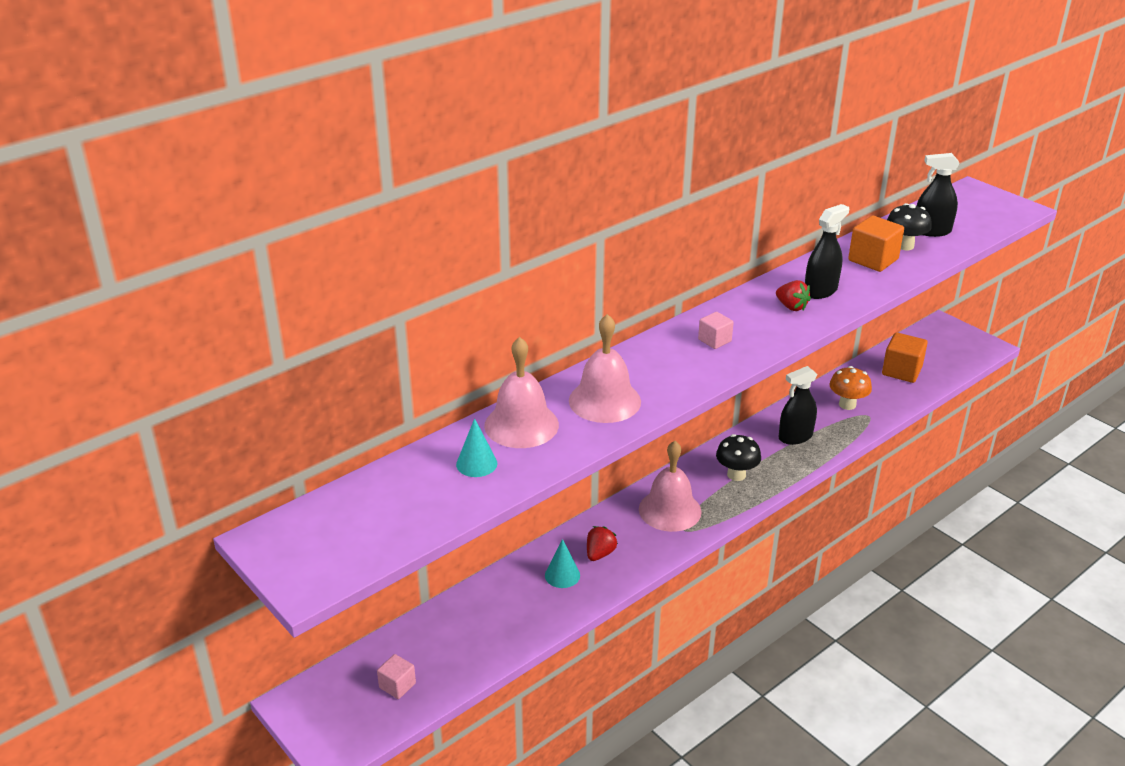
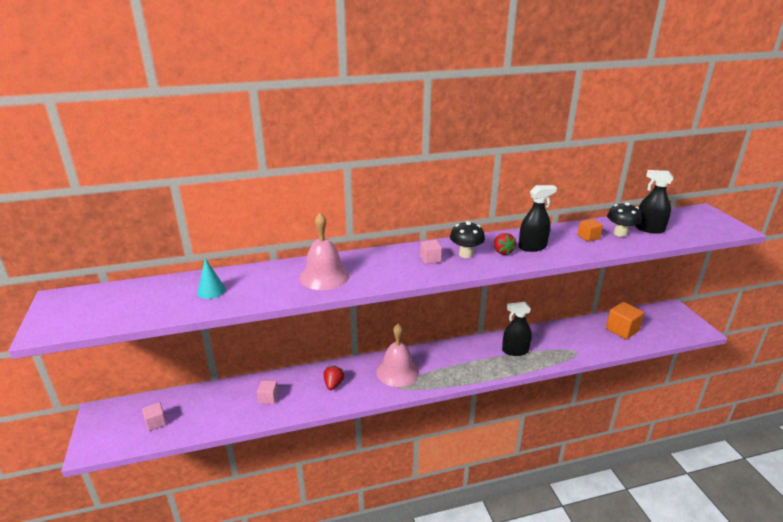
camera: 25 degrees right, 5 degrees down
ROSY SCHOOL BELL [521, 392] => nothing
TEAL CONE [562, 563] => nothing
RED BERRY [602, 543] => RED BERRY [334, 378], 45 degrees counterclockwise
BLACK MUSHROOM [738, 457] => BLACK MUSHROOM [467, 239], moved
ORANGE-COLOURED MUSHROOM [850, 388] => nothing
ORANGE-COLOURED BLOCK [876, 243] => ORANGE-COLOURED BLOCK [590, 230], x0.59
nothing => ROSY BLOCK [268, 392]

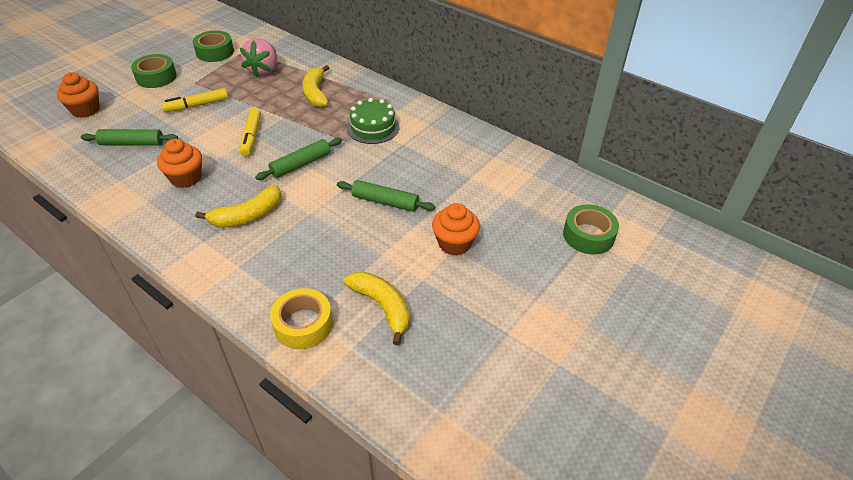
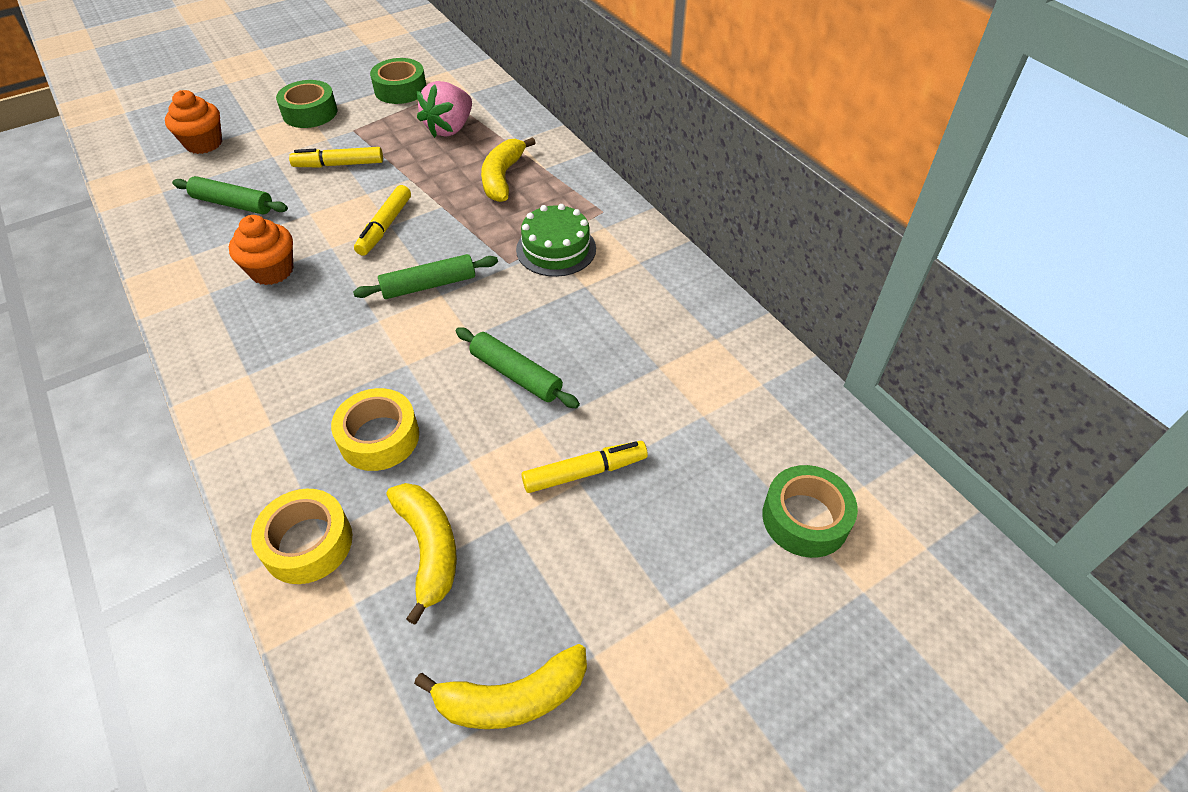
camera: 20 degrees right, 5 degrees up
YELLOW BANANA FRUIT [238, 206] => YELLOW BANANA FRUIT [500, 686], moved
ORANGE-COLOURED CUPCAKE [456, 229] => YELLOW MARKER [584, 467]
nothing => YELLOW STICKY TAPE [375, 429]

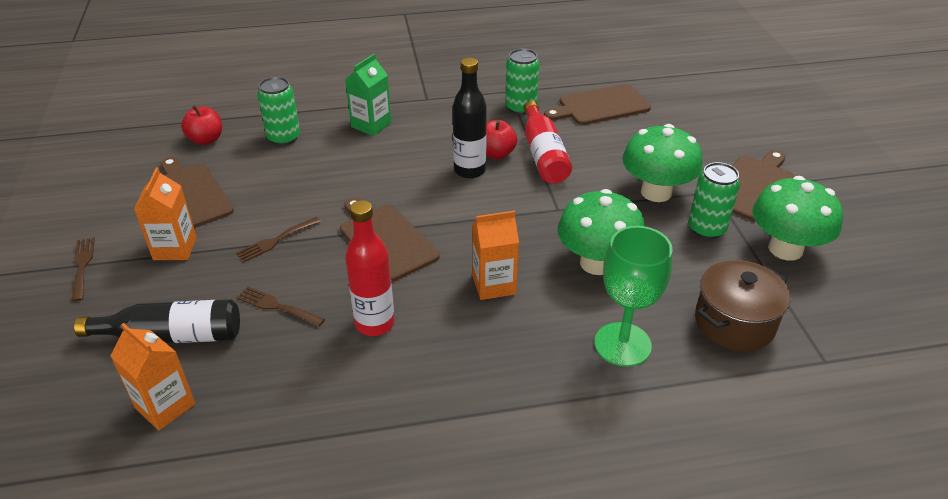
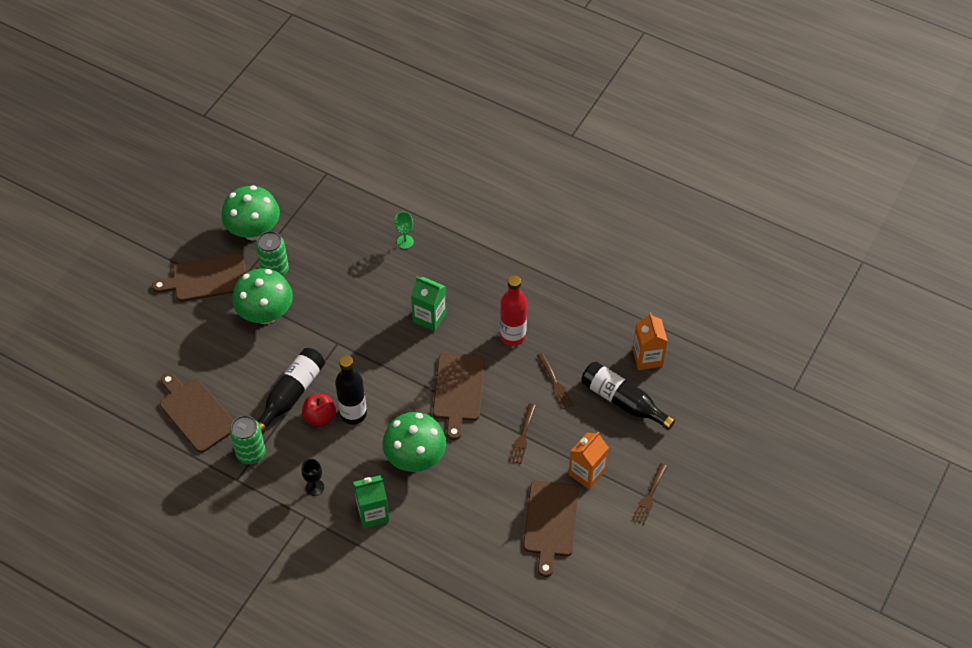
camera: 140 degrees left, 15 degrees up
RED APPLE FRUIT [201, 125] => nothing
DARK BROWN TABLE FORK [278, 239] => DARK BROWN TABLE FORK [522, 433], 105 degrees clockwise
EMERALD CAN [278, 111] => nothing
ORANGE-COLOURED JUICE CARTON [495, 255] => EMERALD JUICE CARTON [429, 304]
RED FLASK [548, 142] => BLACK FLASK [291, 391]
DARK BROWN CUTTING BOARD [597, 104] => DARK BROWN CUTTING BOARD [197, 413], 150 degrees counterclockwise
EMERALD MUSHROOM [601, 232] => EMERALD MUSHROOM [414, 442], moved
EMERALD WINE GLASS [633, 296] => EMERALD WINE GLASS [404, 230], x0.49
DARK BROWN COOKING POT [743, 305] => nothing
nothing => BLACK WINE GLASS [313, 477]

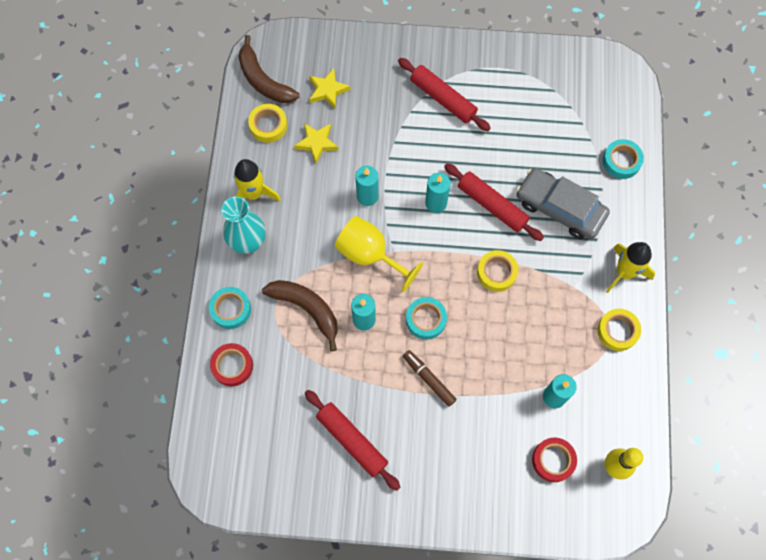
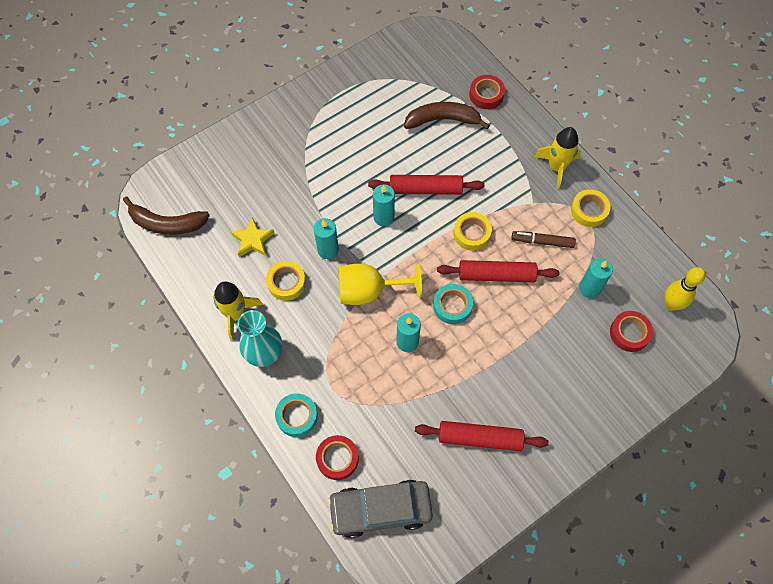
camera: 40 degrees left, 5 degrees down
YELLOW STICKY TAPE [267, 123] => YELLOW STICKY TAPE [286, 281], moved
DARK BROWN BANANA FRUIT [300, 315] => DARK BROWN BANANA FRUIT [447, 115], moved
YELLOW STAR [329, 88] => nothing
RED ROLLING PIN [444, 94] => RED ROLLING PIN [498, 271], moved
DARK BROWN MARKER [430, 378] => DARK BROWN MARKER [544, 239], moved
GRAY AUTOMOBILE [563, 203] => GRAY AUTOMOBILE [380, 509], moved
TEAL STICKY TAPE [623, 159] => RED STICKY TAPE [487, 92]

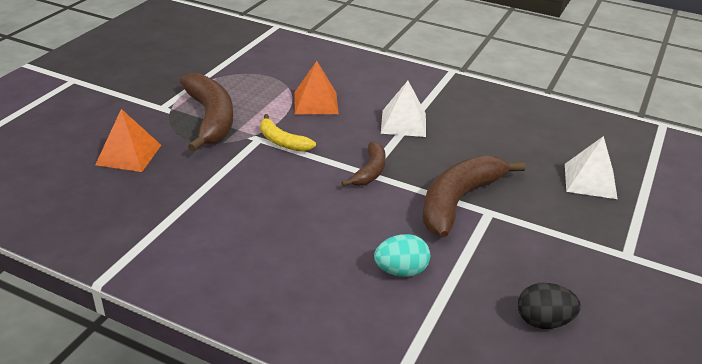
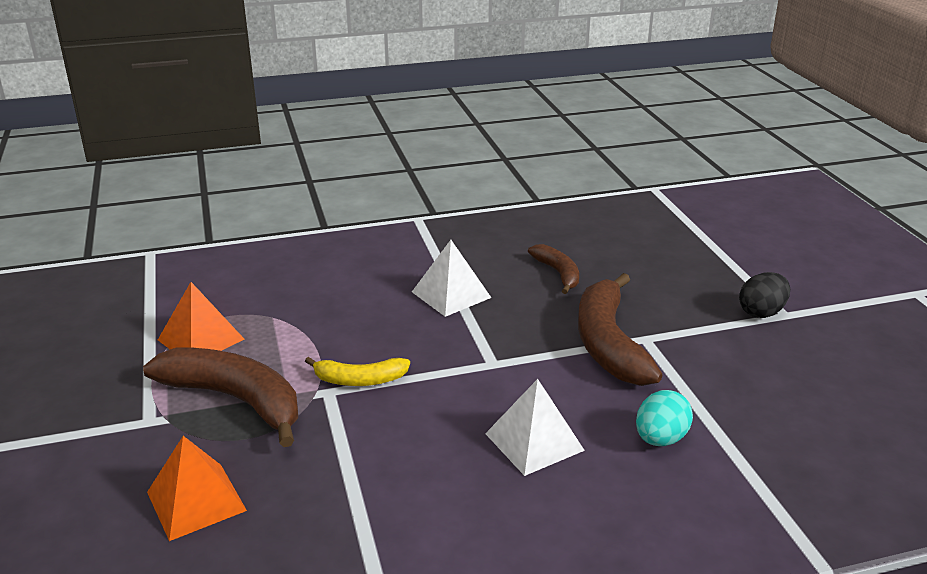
camera: 40 degrees left, 5 degrees down
ORANGE-COLOURED PYRAMID SHAPE [316, 87] => ORANGE-COLOURED PYRAMID SHAPE [201, 316], moved
DARK BROWN BANANA FRUIT [363, 164] => DARK BROWN BANANA FRUIT [553, 269], moved
BLACK EGG [549, 306] => BLACK EGG [764, 295], moved
WHITE PYRAMID SHAPE [591, 167] => WHITE PYRAMID SHAPE [535, 427], moved

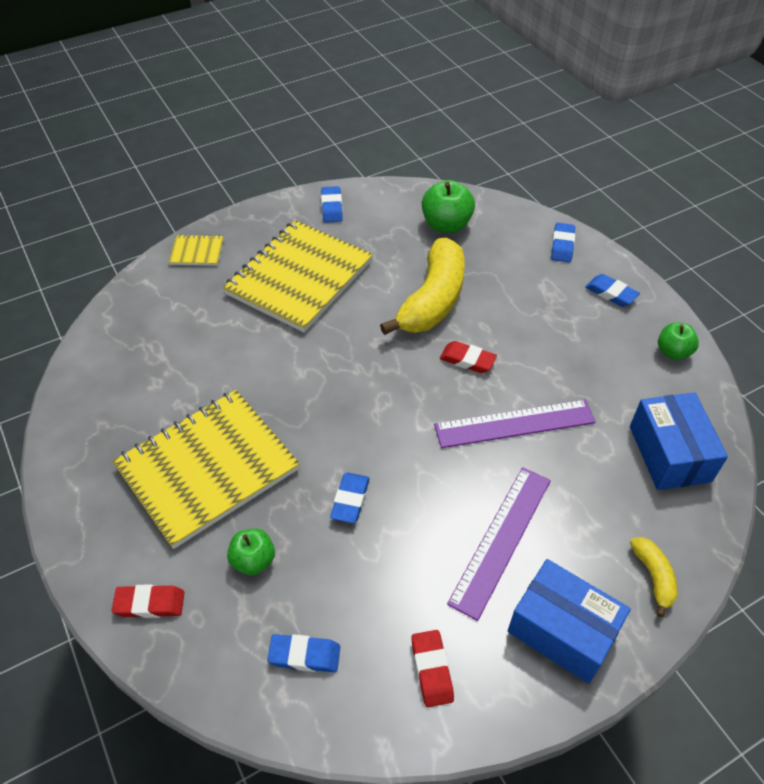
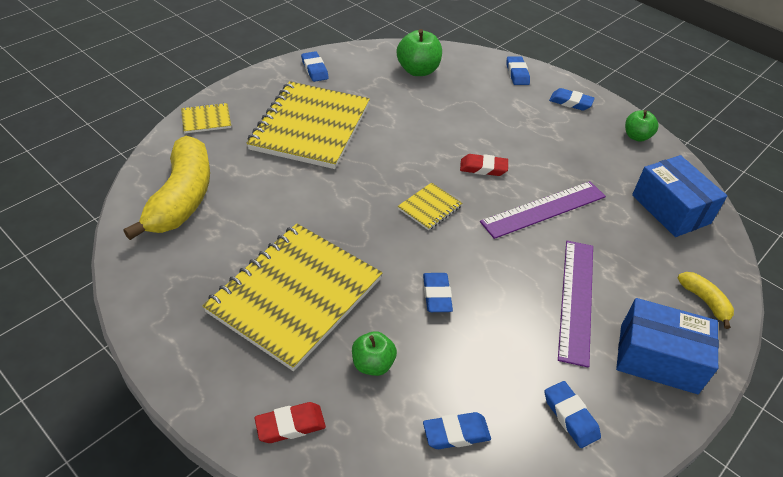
camera: 20 degrees left, 5 degrees down
YELLOW BANANA FRUIT [422, 286] => YELLOW BANANA FRUIT [166, 188], moved
RED ERASER [432, 668] => BLUE ERASER [573, 414]
nothing => YELLOW NOTEPAD [430, 206]

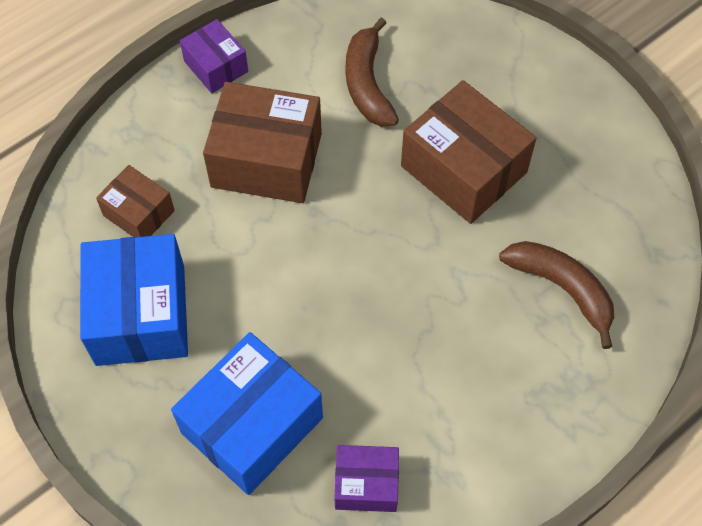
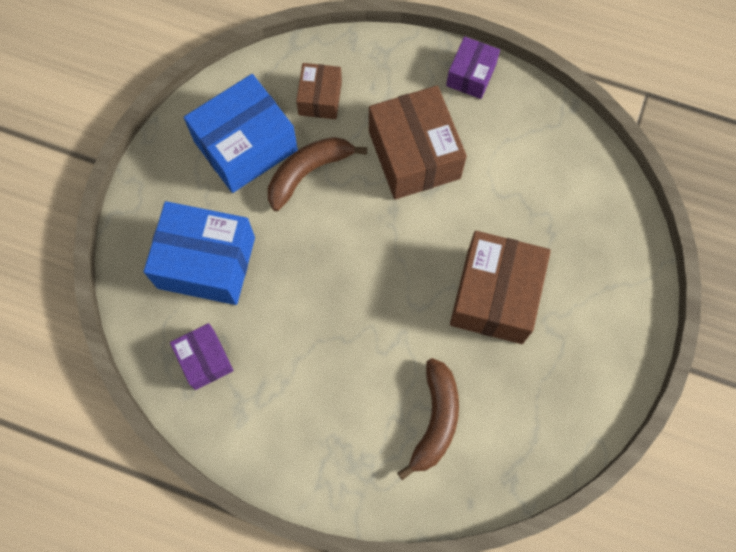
camera: 60 degrees right, 10 degrees up
DARK BROWN BANANA FRUIT [372, 72] => DARK BROWN BANANA FRUIT [317, 174], moved

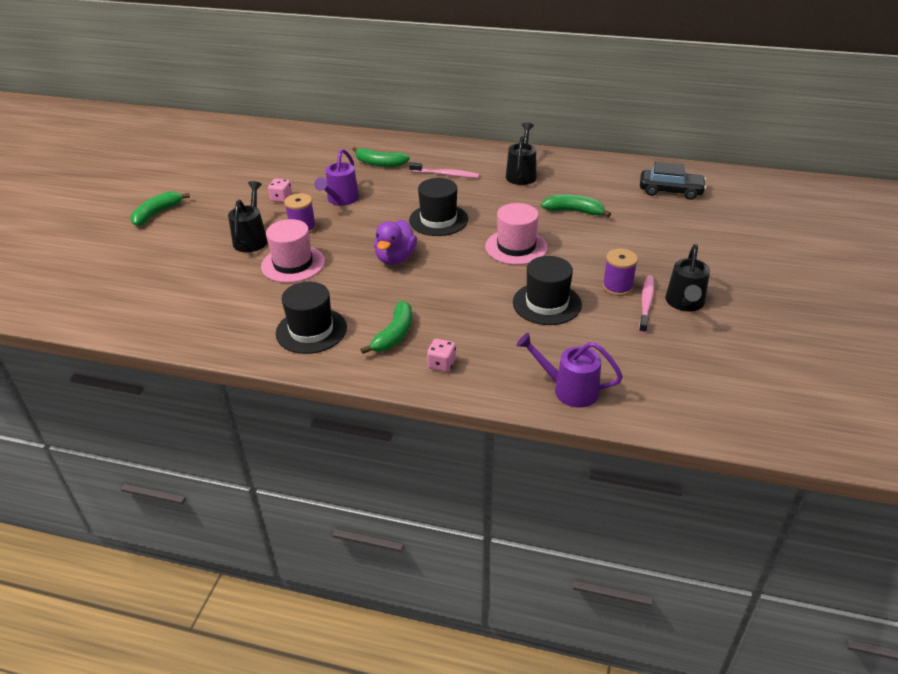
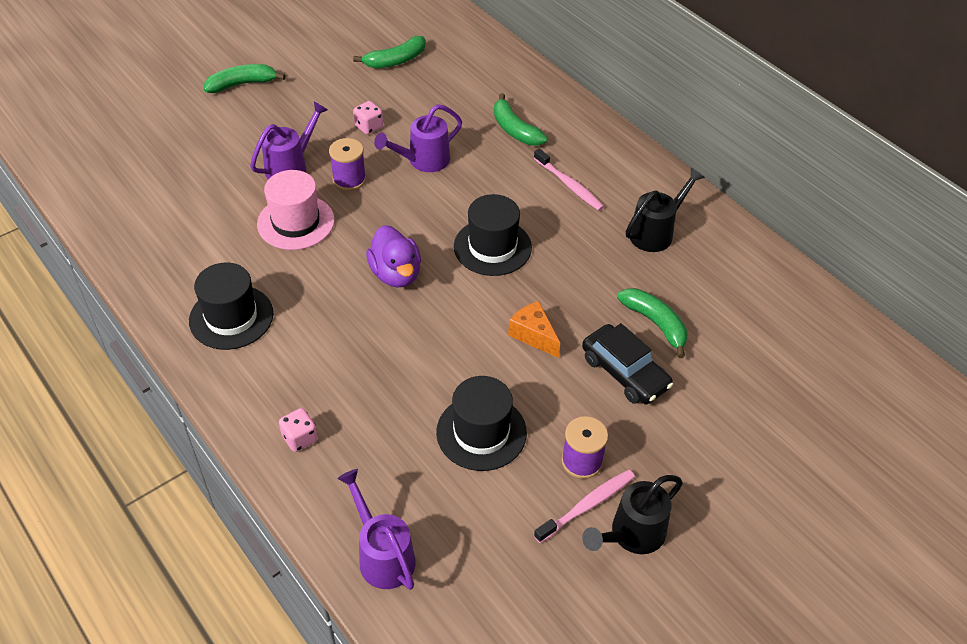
camera: 35 degrees right, 10 degrees up
BLACK SPRINKLING CAN [248, 216] => VIOLET SPRINKLING CAN [289, 140]
EMERALD BANANA FRUIT [386, 327] => EMERALD BANANA FRUIT [389, 52], moved
VIOLET TOY DUCK [395, 242] => VIOLET TOY DUCK [393, 256], 75 degrees counterclockwise
ROSY TOP HAT [516, 234] => ORANGE-COLOURED CHEESE WEDGE [534, 329]
BLACK AUTOMOBILE [673, 181] => BLACK AUTOMOBILE [627, 363], moved

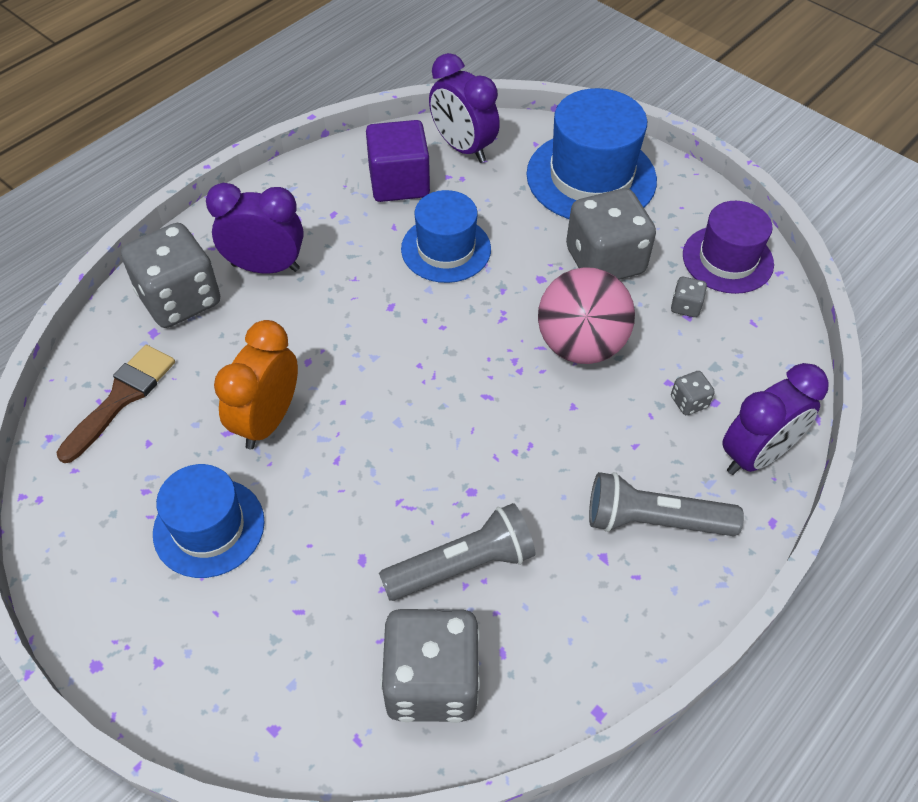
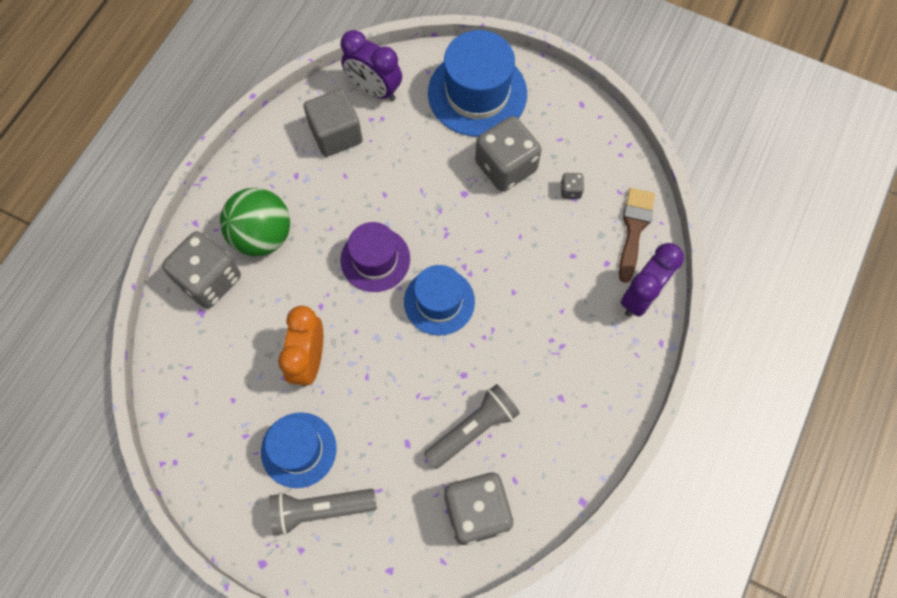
camera: 15 degrees left, 15 degrees up
DARK BROWN BRUSH [115, 404] => DARK BROWN BRUSH [637, 235], moved
VIOLET ALARM CLOCK [255, 228] => EMERALD SPHERE [255, 222]
VIOLET BLOCK [398, 161] => GRAY BLOCK [333, 122]
BLUE TOP HAT [446, 236] => BLUE TOP HAT [439, 300], moved
ROSY SPHERE [586, 315] => nothing
GRAY FLASHLIGHT [666, 504] => GRAY FLASHLIGHT [323, 512], moved
GRAY GAME DIE [693, 393] => nothing
VIOLET TOP HAT [728, 247] => VIOLET TOP HAT [375, 257], moved

